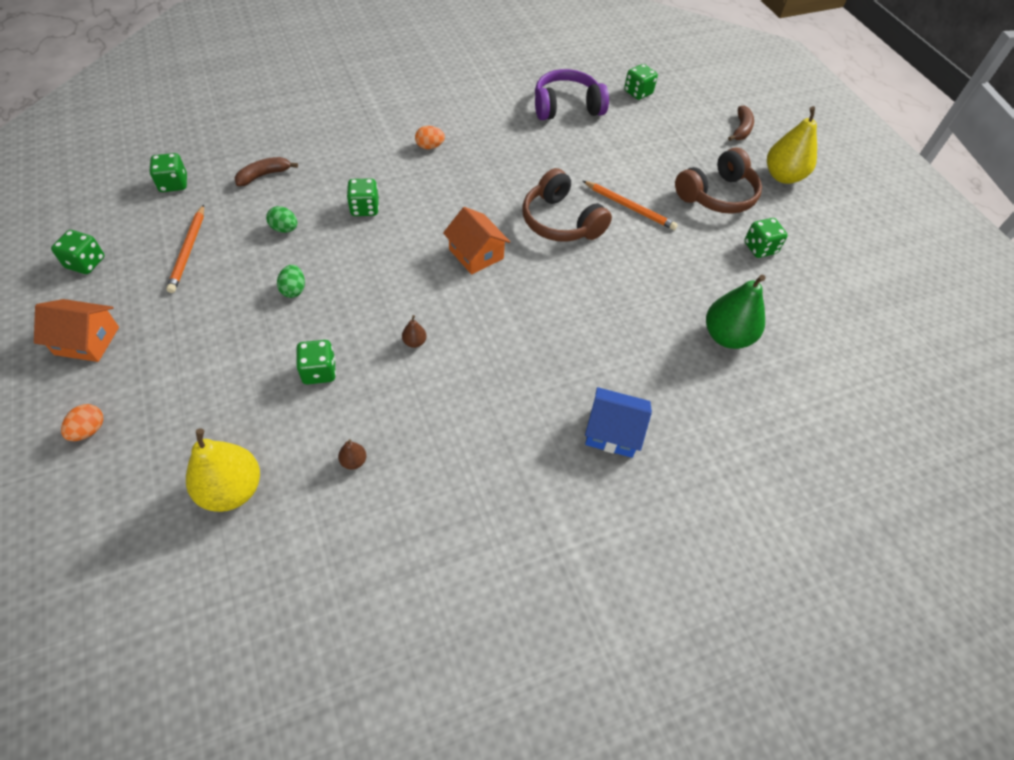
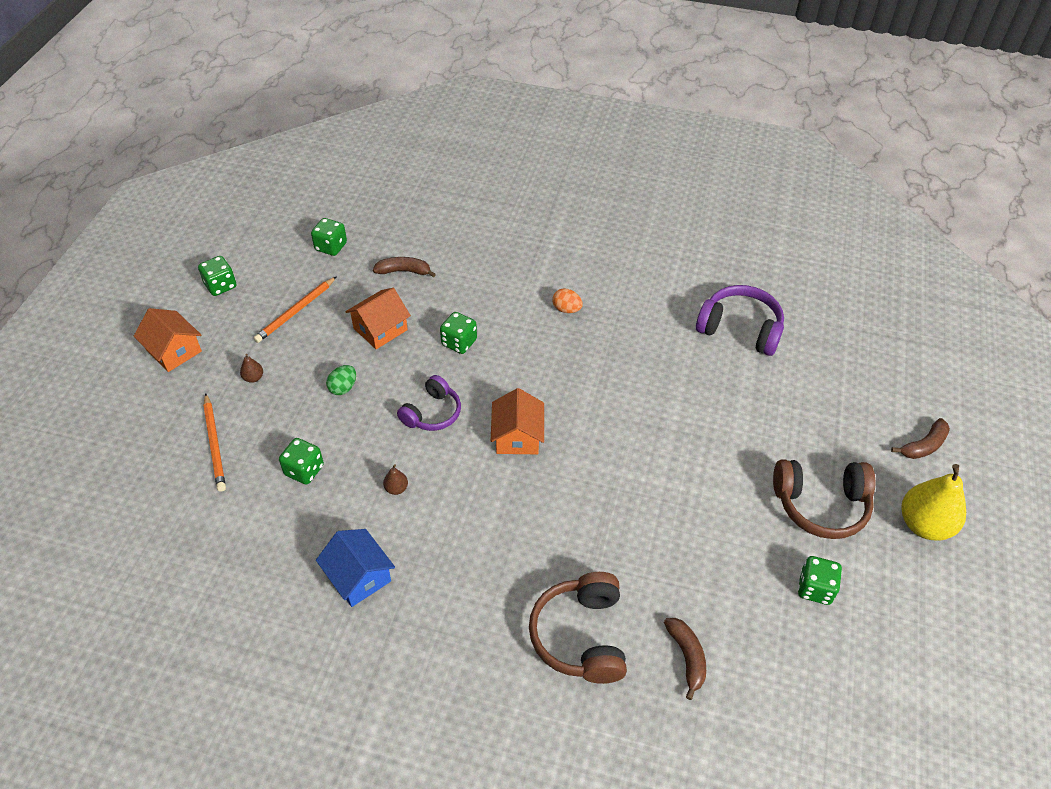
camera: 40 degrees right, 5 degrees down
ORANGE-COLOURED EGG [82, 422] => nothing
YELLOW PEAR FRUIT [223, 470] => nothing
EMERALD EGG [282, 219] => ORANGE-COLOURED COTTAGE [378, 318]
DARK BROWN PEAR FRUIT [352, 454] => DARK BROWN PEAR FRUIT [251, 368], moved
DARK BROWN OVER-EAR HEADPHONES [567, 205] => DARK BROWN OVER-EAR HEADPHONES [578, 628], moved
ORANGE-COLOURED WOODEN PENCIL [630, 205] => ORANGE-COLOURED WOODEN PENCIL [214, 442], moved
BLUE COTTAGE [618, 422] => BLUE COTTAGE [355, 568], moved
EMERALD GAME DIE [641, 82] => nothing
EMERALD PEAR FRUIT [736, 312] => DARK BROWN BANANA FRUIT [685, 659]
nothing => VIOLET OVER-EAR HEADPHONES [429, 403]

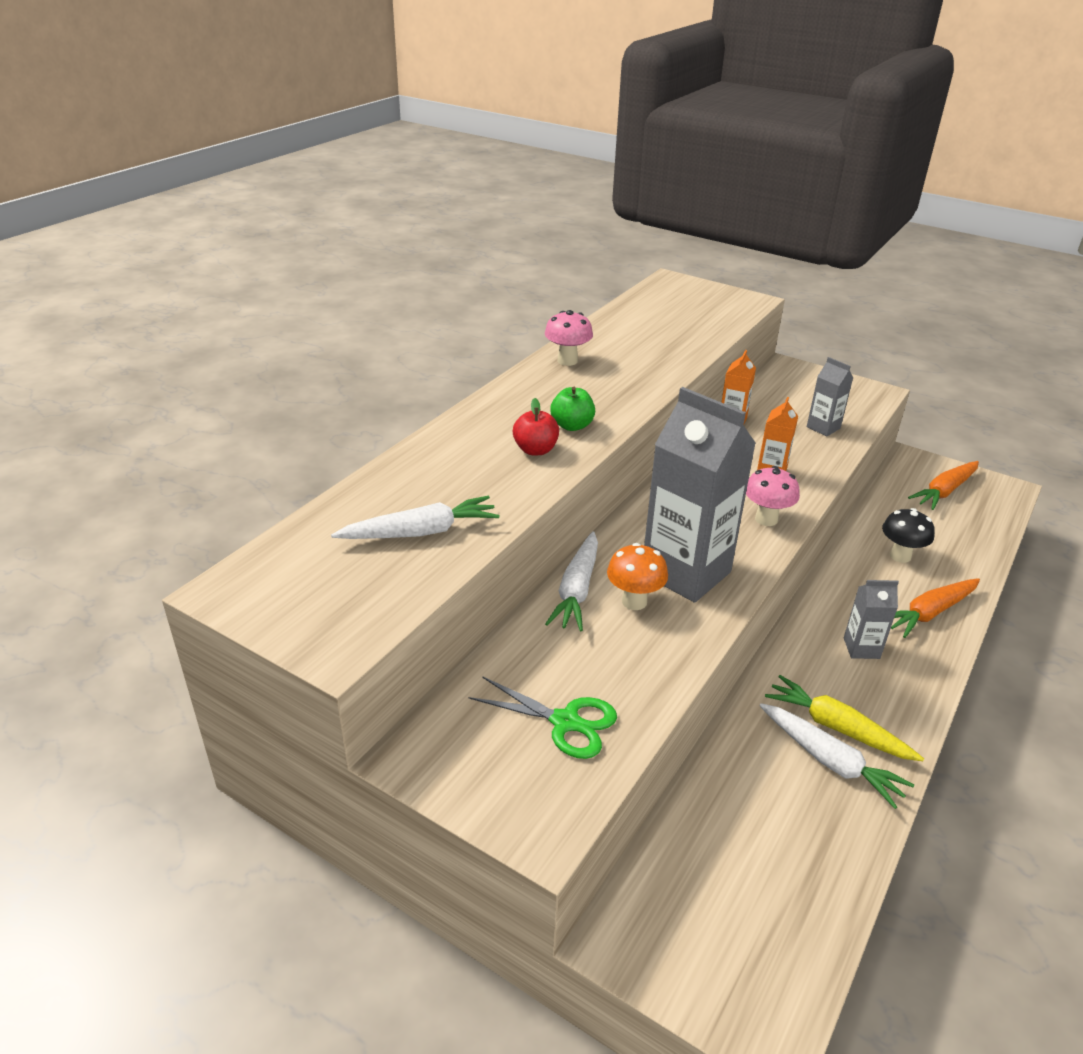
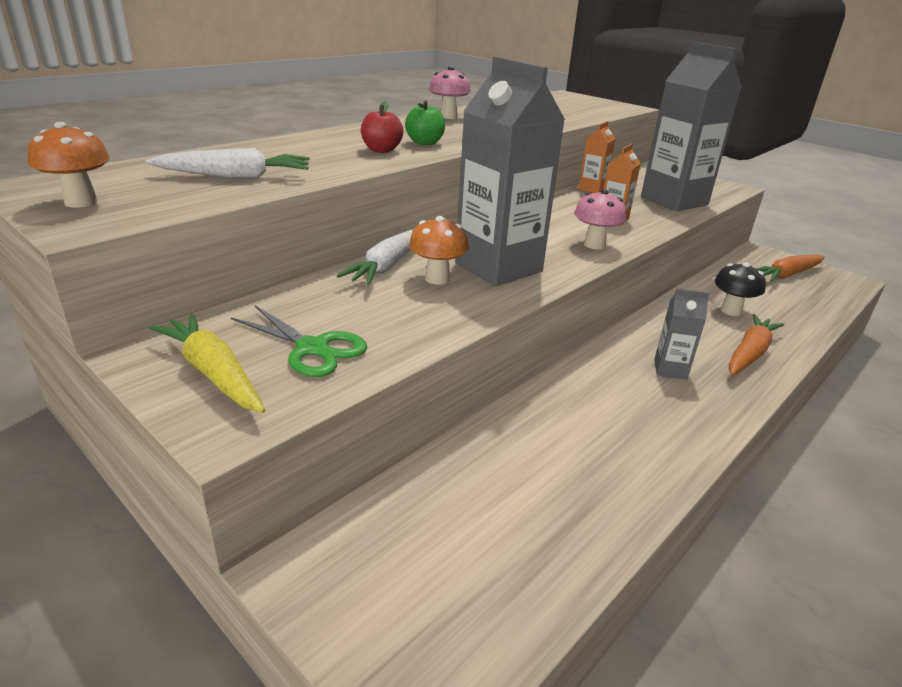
camera: 10 degrees right, 5 degrees down
WHITE TOY CARROT [837, 756] => nothing
YELLOW TOY CARROT [844, 718] => YELLOW TOY CARROT [207, 363], moved
GRAY JUICE CARTON [830, 396] => GRAY JUICE CARTON [691, 126], x2.14
ORANGE-COLOURED TOY CARROT [935, 608] => ORANGE-COLOURED TOY CARROT [756, 344], 150 degrees clockwise
nothing => ORANGE-COLOURED MUSHROOM [68, 165]

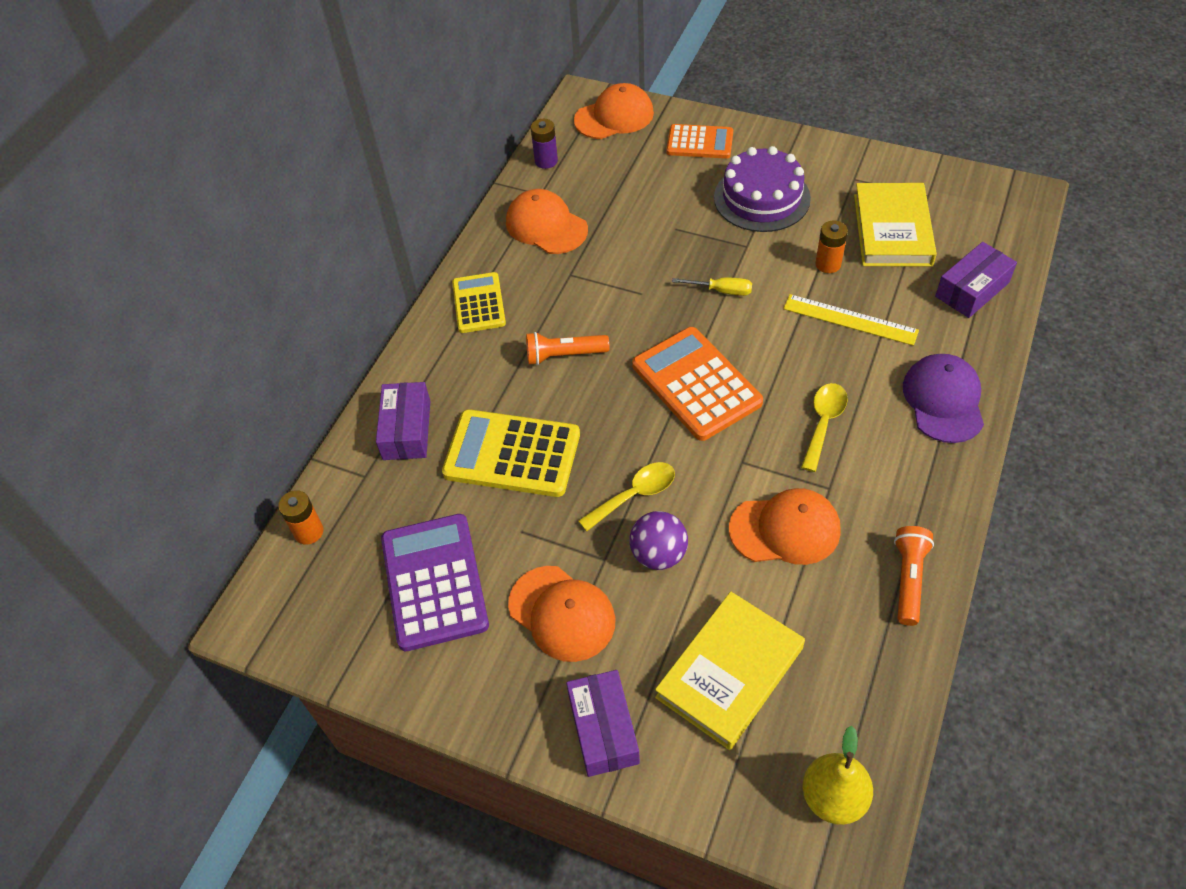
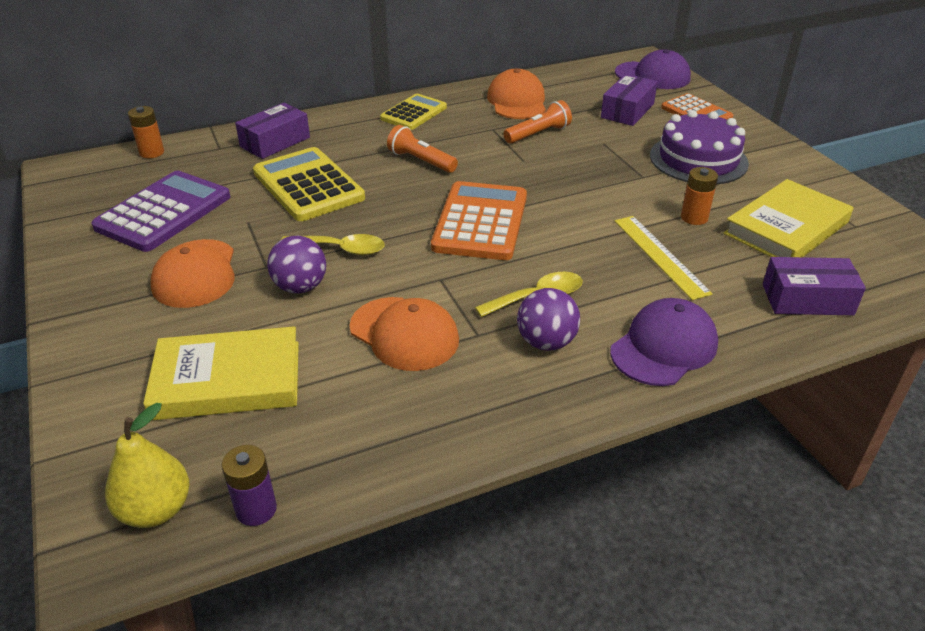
camera: 40 degrees right, 15 degrees down
VIOLET BATTERY [544, 144] => VIOLET BATTERY [249, 485], moved
VIOLET BOX [603, 723] => VIOLET BOX [629, 100], moved
ORANGE-COLOURED BASEBALL CAP [614, 111] => VIOLET BASEBALL CAP [653, 69]
YELLOW FLAT SCREWDRIVER [712, 286] => nothing
ORANGE-COLOURED FLASHLIGHT [914, 576] => ORANGE-COLOURED FLASHLIGHT [537, 121], moved
nothing => VIOLET SPHERE [548, 319]

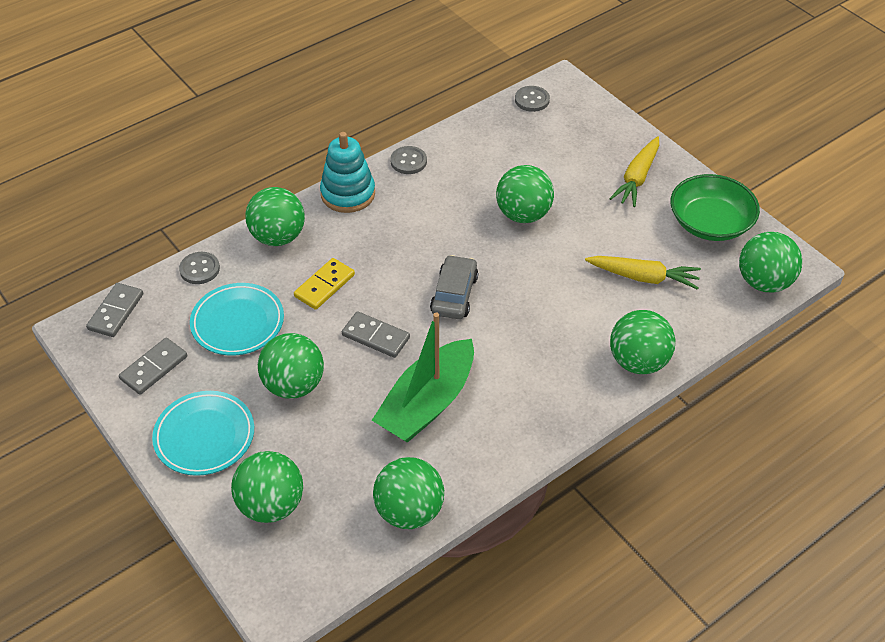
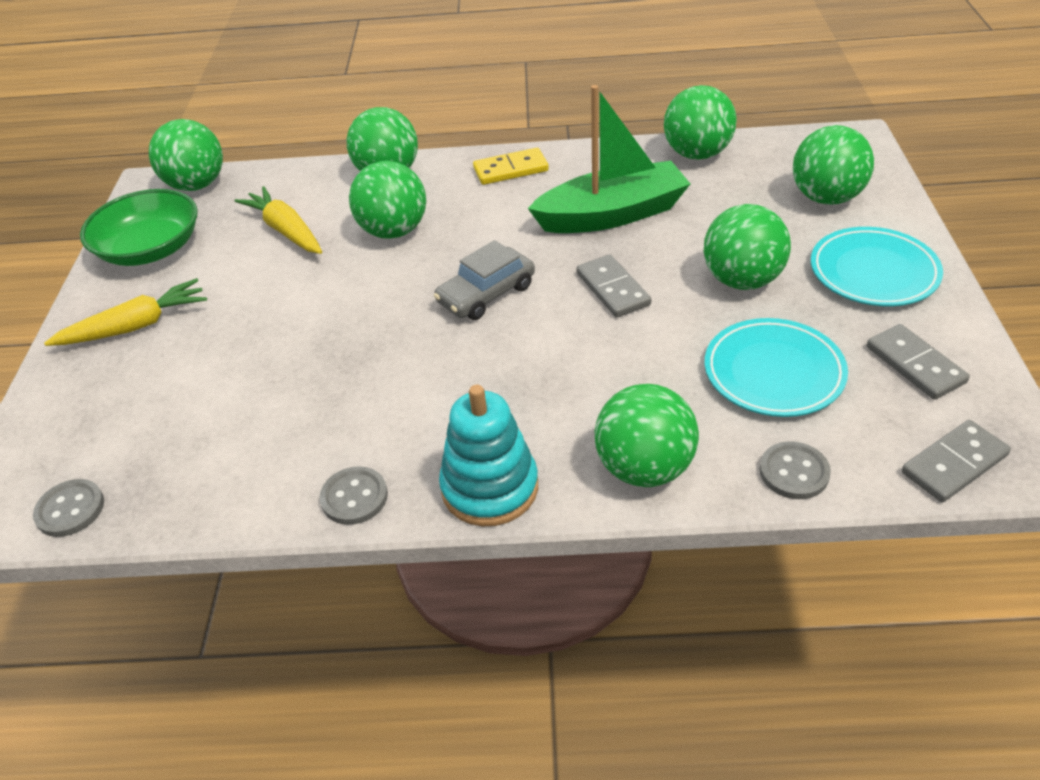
camera: 140 degrees left, 5 degrees down
GRAY DOMINO TILE [153, 366] => GRAY DOMINO TILE [918, 362], 75 degrees clockwise
YELLOW DOMINO TILE [324, 284] => YELLOW DOMINO TILE [511, 166], moved
EMERALD SPHERE [525, 194] => EMERALD SPHERE [387, 200], moved

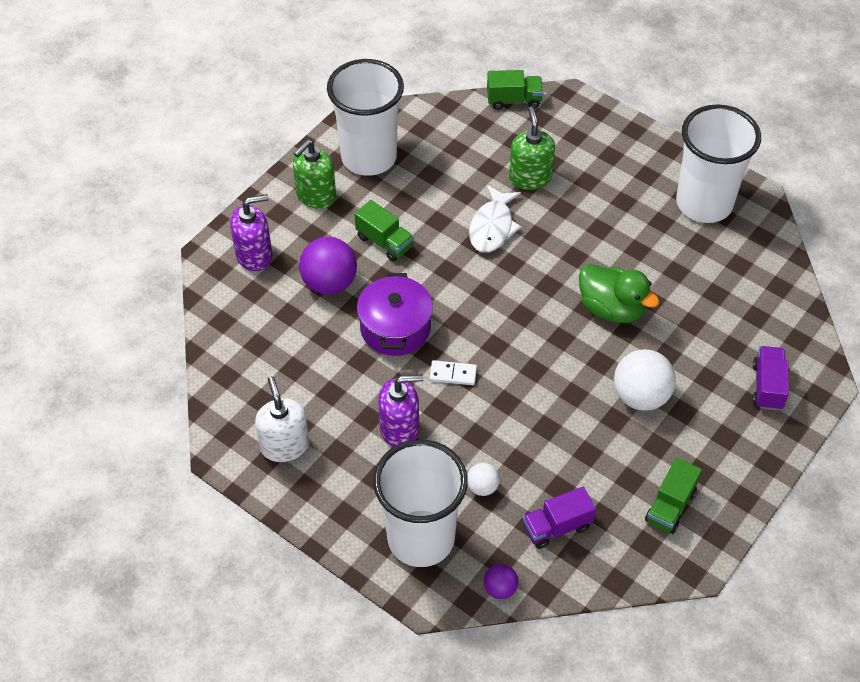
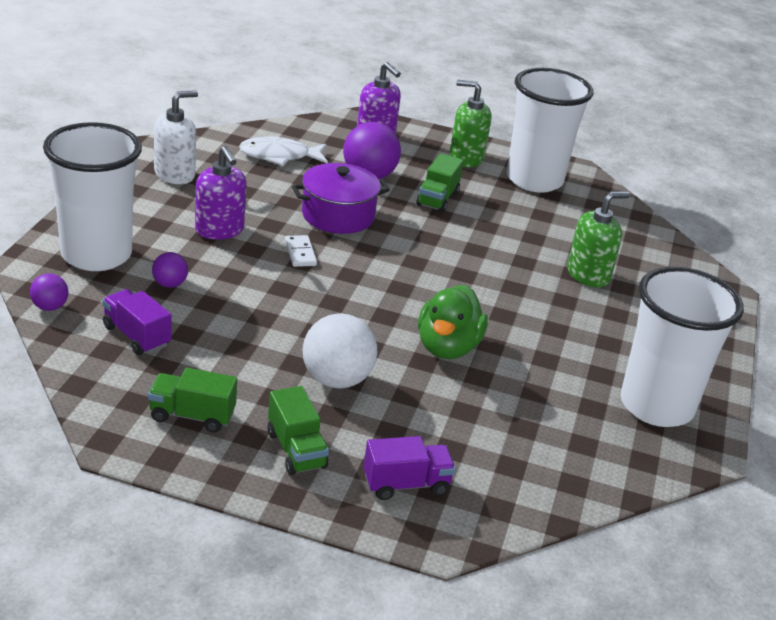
camera: 65 degrees right, 20 degrees down
WHITE SPHERE [483, 479] => VIOLET SPHERE [170, 270]
WHITE FISH [495, 219] => WHITE FISH [283, 151], moved
EMERALD TRUCK [515, 90] => EMERALD TRUCK [298, 430], moved

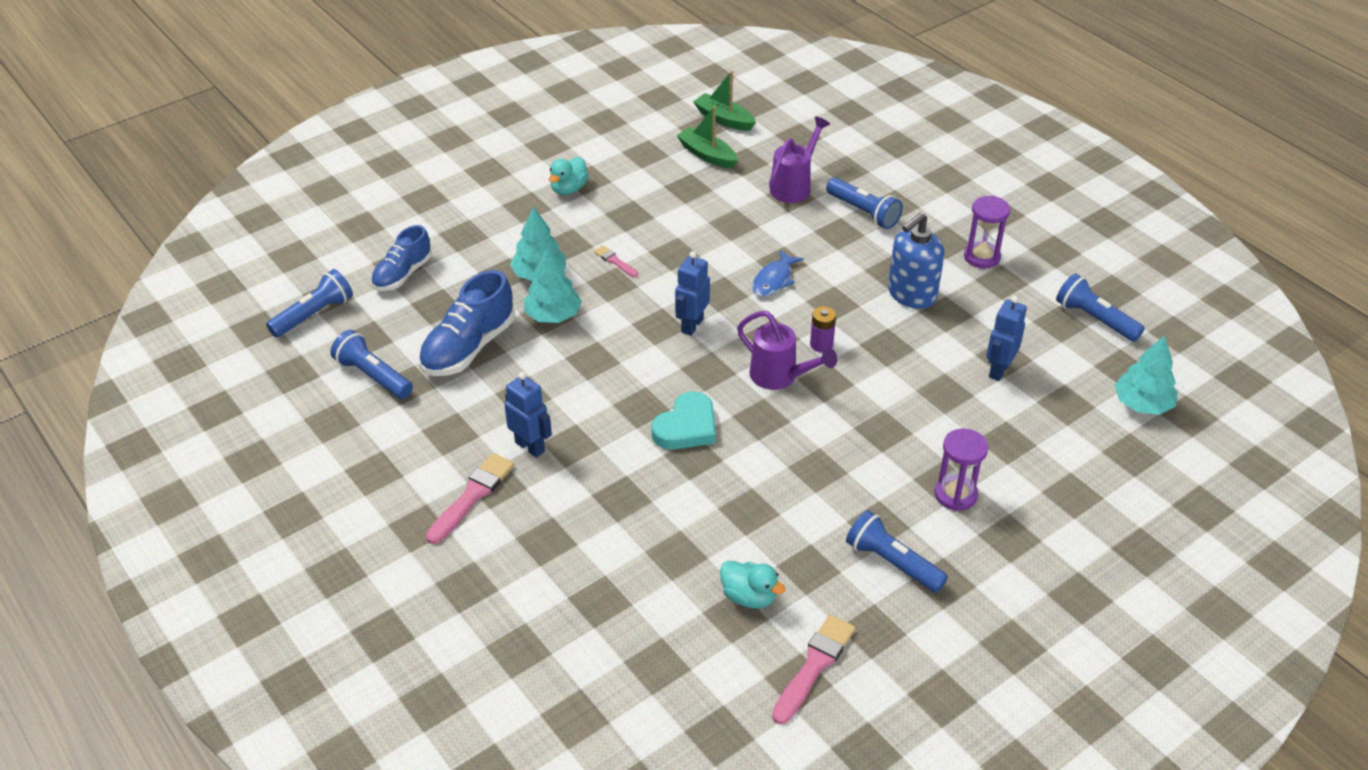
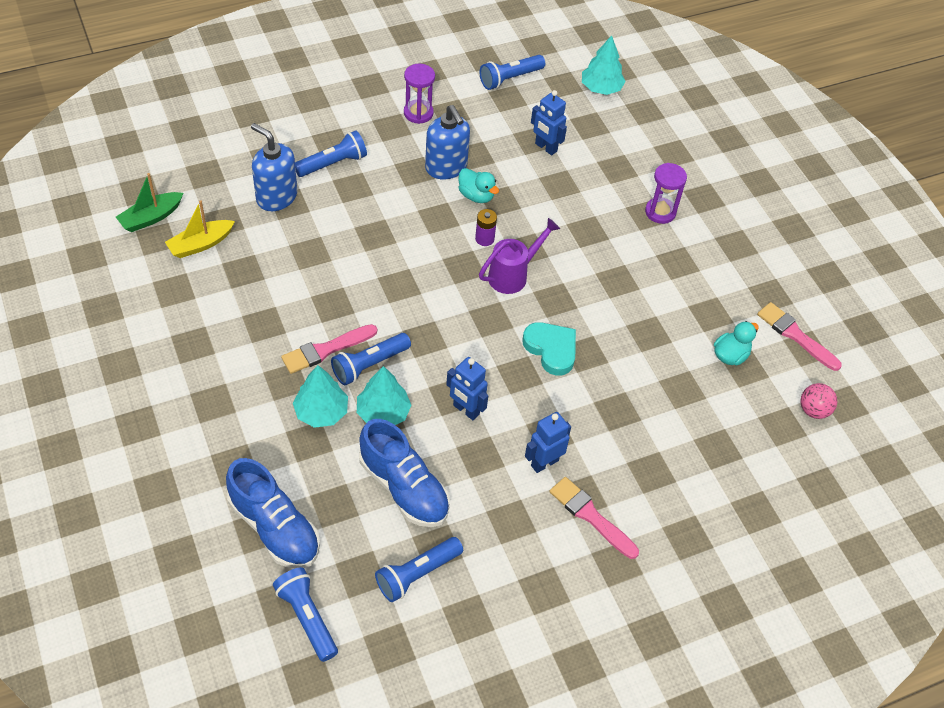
camera: 80 degrees left, 10 degrees up
BLUE LACE-UP SHOE [401, 258] => BLUE LACE-UP SHOE [273, 513], x1.51
TEAL TOY DUCK [569, 176] => TEAL TOY DUCK [478, 185], moved
ROSY BRUSH [616, 261] => ROSY BRUSH [329, 349], x1.84
BLUE TOY ROBOT [692, 293] => BLUE TOY ROBOT [467, 388], moved
EMERALD TOY BOAT [707, 137] => YELLOW TOY BOAT [200, 229]
BLUE FISH [778, 273] => nothing
VIOLET SPRINKLING CAN [799, 159] => BLUE SOAP DISPENSER [274, 167]
BLUE FLASHLIGHT [897, 551] => BLUE FLASHLIGHT [371, 359], moved
nothing => ROSY SPHERE [818, 401]

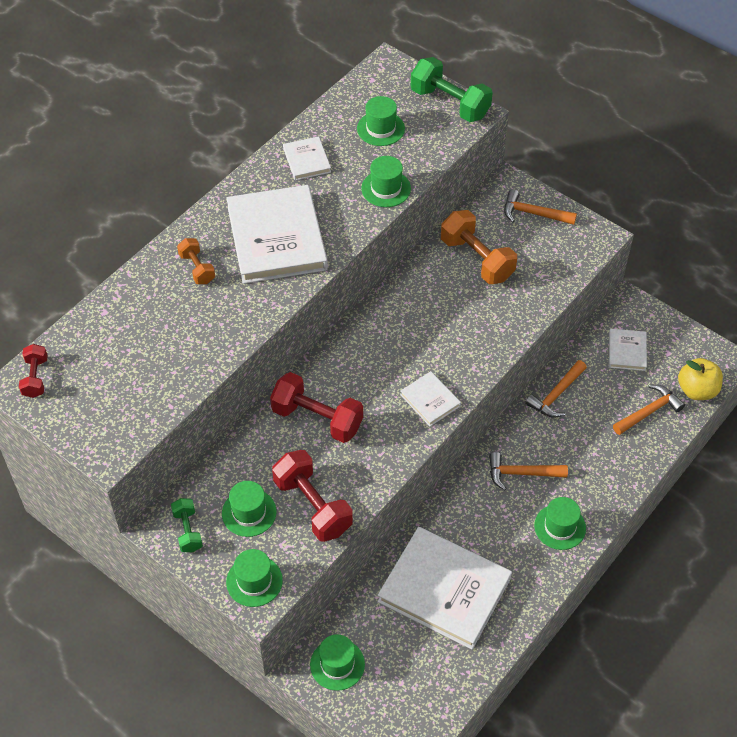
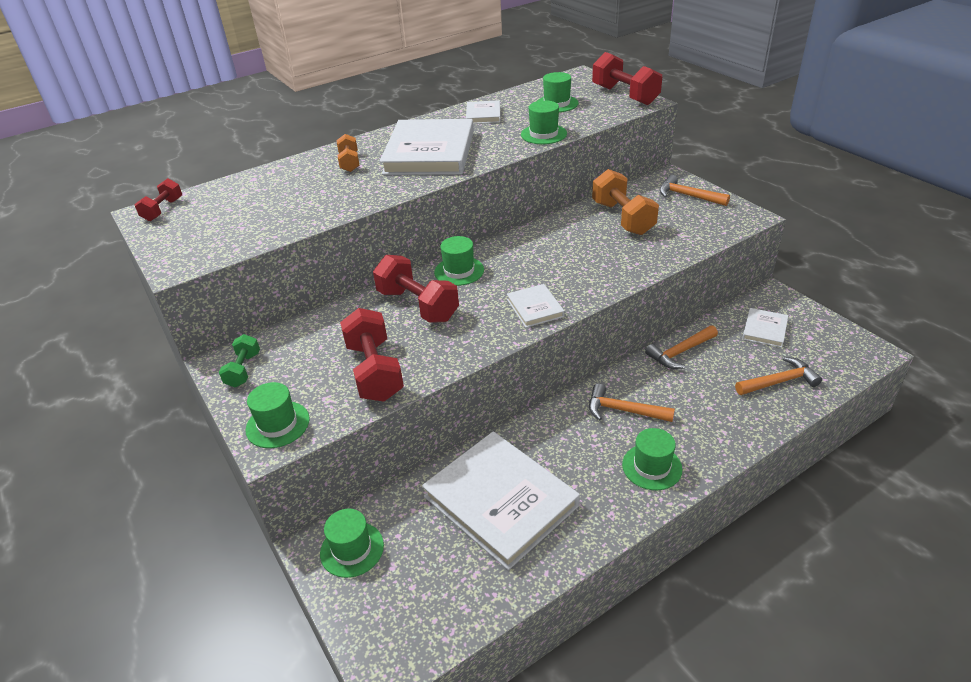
camera: 20 degrees right, 15 degrees down
EMERALD TOP HAT [249, 509] => EMERALD TOP HAT [459, 261], moved
EMERALD FREE WEIGHT [452, 89] => RED FREE WEIGHT [627, 78]
YELLOW APPLE FRUIT [700, 379] => nothing

